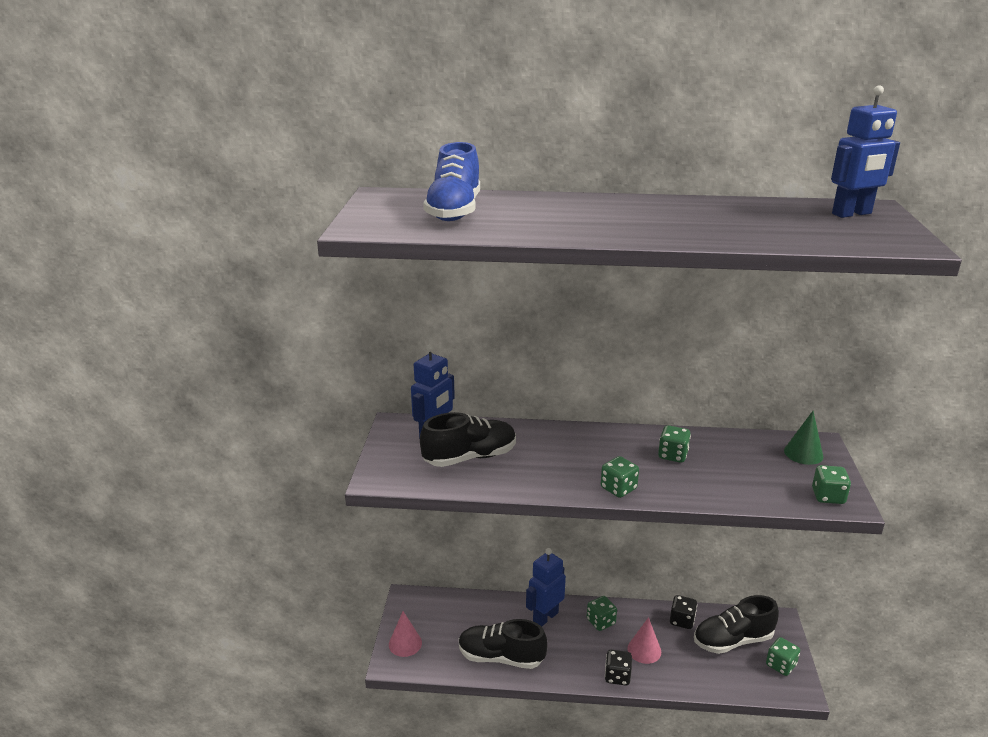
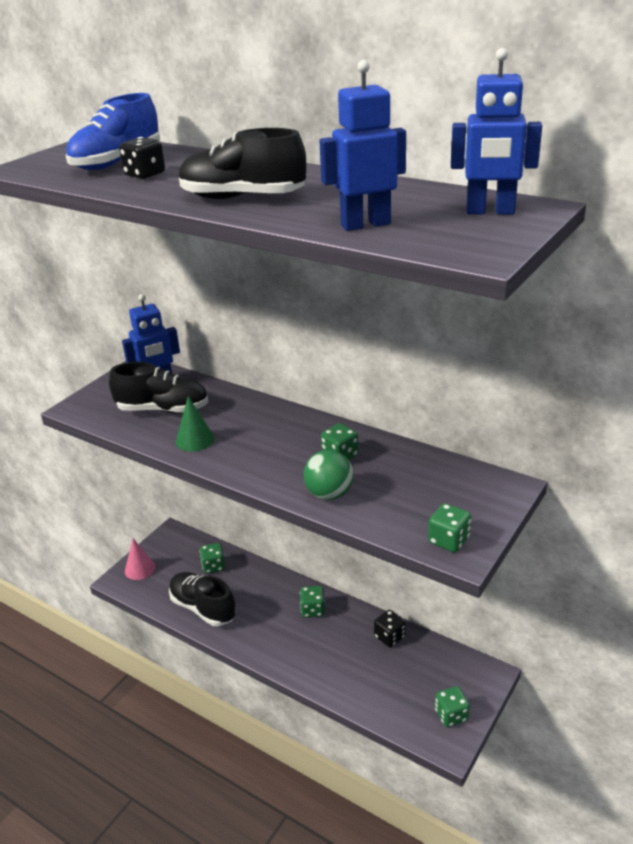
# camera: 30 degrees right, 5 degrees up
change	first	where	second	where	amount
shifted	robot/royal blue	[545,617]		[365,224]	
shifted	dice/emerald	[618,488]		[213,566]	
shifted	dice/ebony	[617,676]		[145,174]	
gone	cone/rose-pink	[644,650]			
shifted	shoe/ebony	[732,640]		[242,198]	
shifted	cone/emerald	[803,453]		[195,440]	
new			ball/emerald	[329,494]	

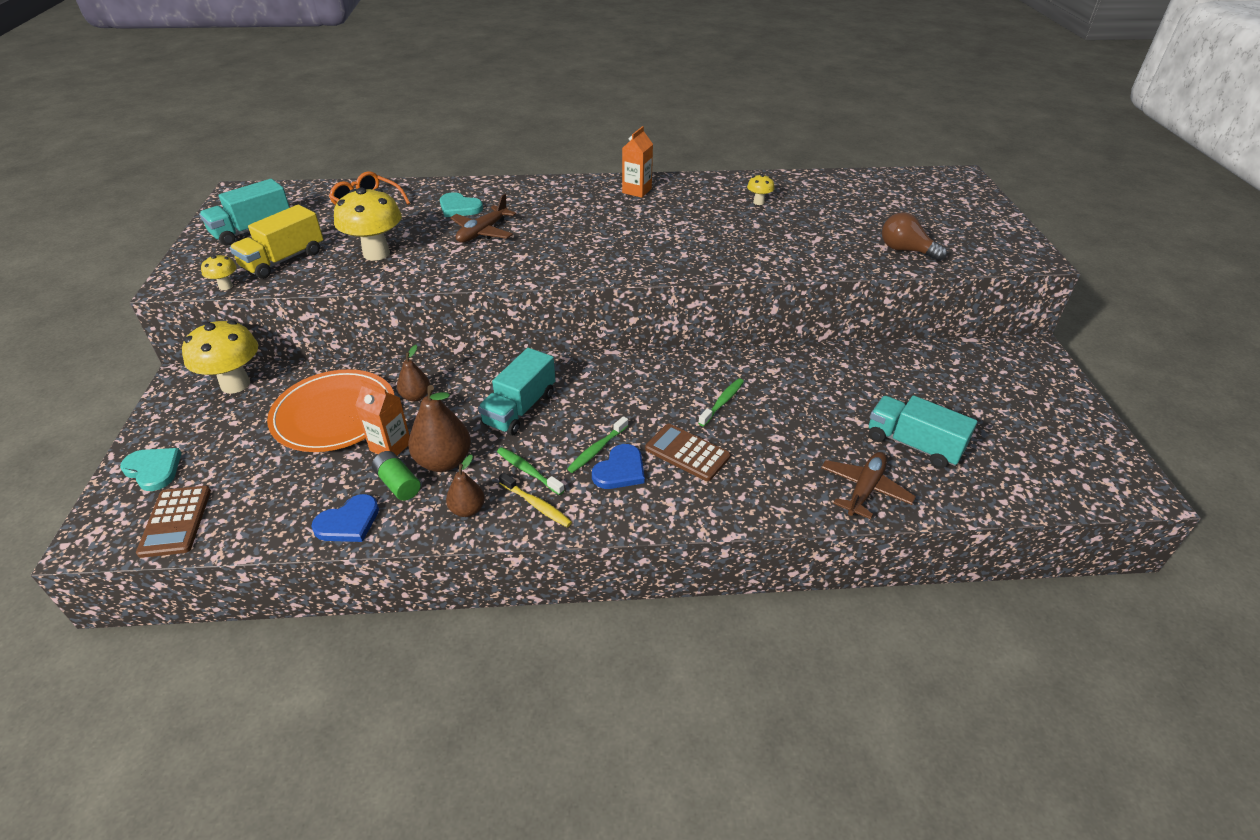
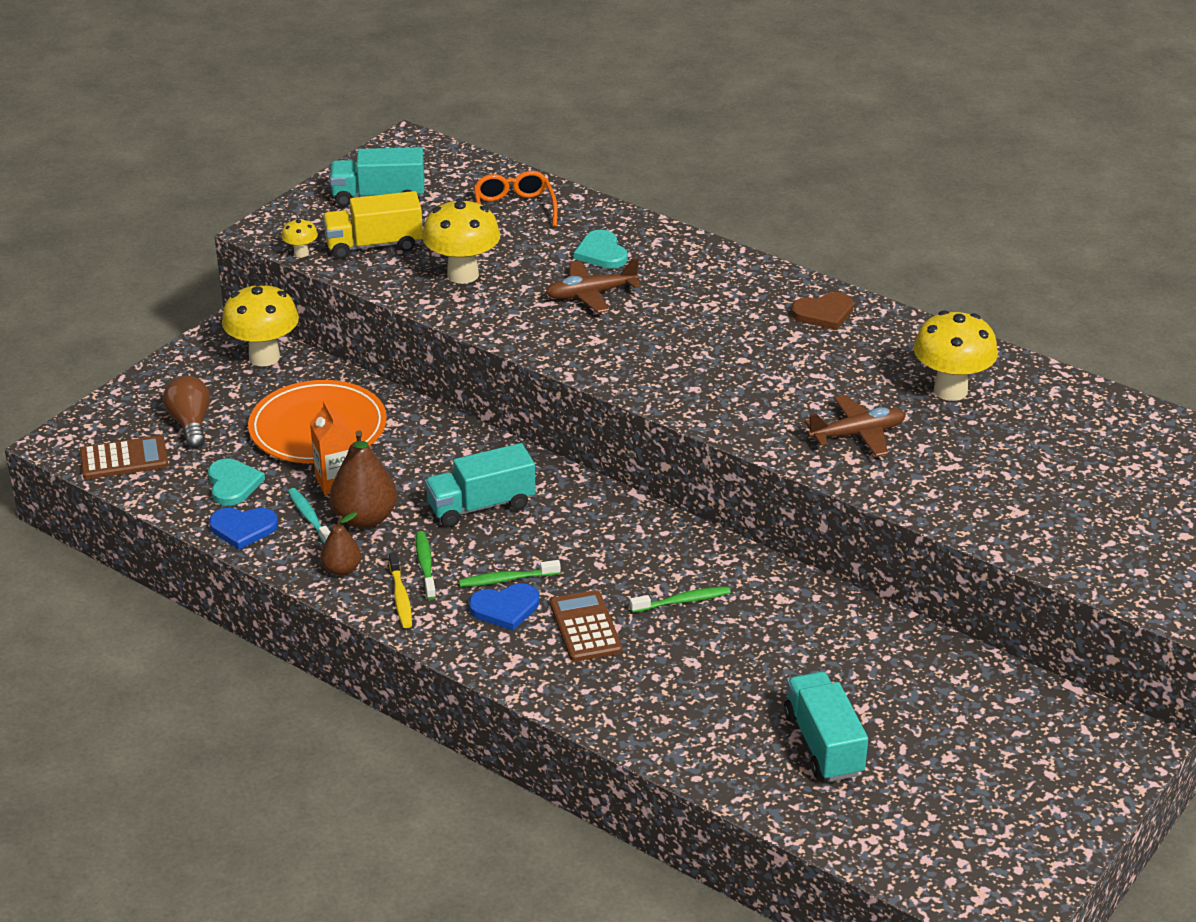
# camera: 40 degrees right, 5 degrees down
change	first	where	second	where	amount
shifted	love heart/turquoise	[153,470]		[233,484]	
rotated	calculator/dark brown	[175,521]		[124,459]	135 degrees counterclockwise
swapped	AA battery/emerald	[398,483]	toothbrush/turquoise	[310,518]	
gone	toy pear/dark brown	[416,396]			
swapped	carton/bright orange	[637,191]	love heart/dark brown	[824,313]	
scaled	fungus/yellow	[758,202]		[950,390]	x2.11
shifted	plane/dark brown	[864,489]		[857,434]	
shifted	bulb/dark brown	[905,250]		[190,424]	

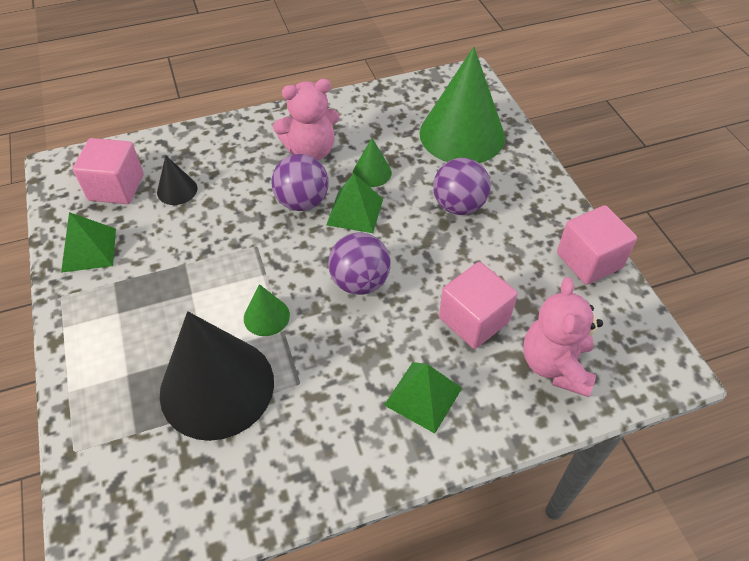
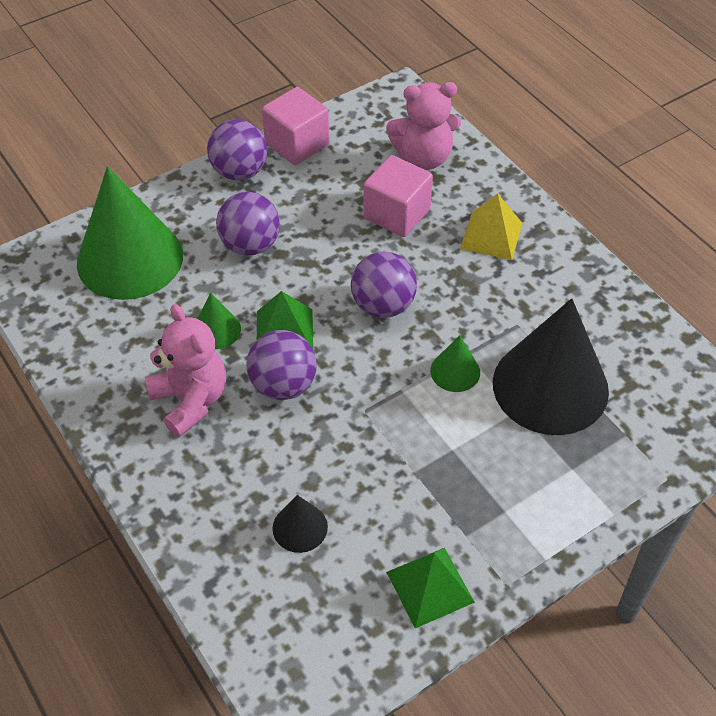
# camera: 105 degrees left, 0 degrees up
change	first	where	second	where	amount
gone	cube/rose-pink	[116,187]			
repainted	pyramid shape/emerald	[423,396]	pyramid shape/yellow	[491,235]	
new			ball/violet	[239,172]	

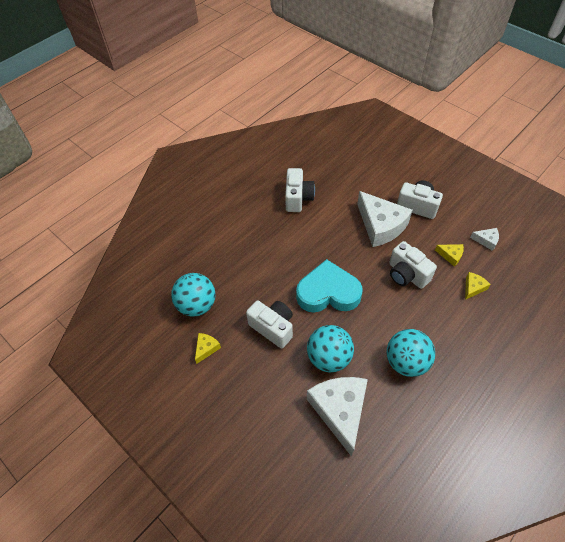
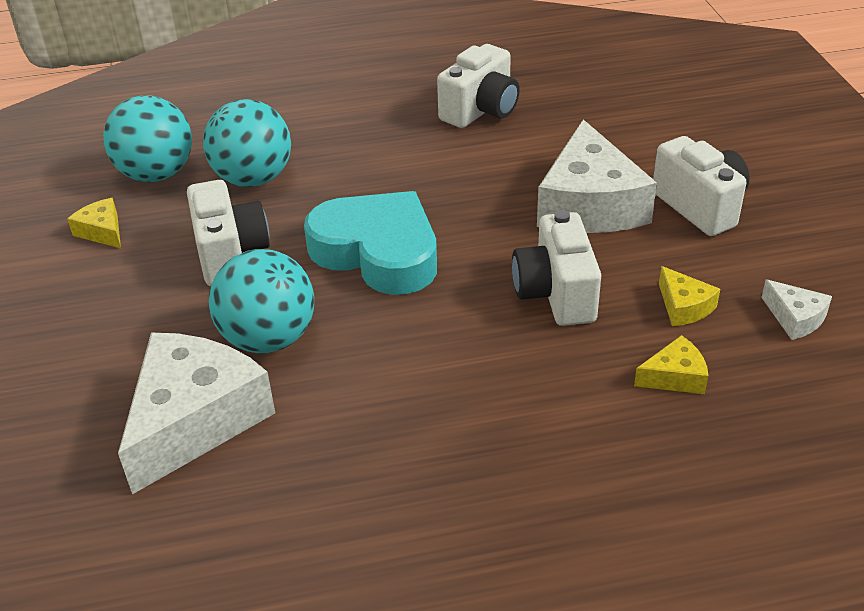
# camera: 35 degrees right, 15 degrees down
change	first	where	second	where	amount
rotated	piece of cheese/yellow	[206,348]		[102,231]	105 degrees counterclockwise
shifted	ball/turquoise	[406,362]		[253,179]	

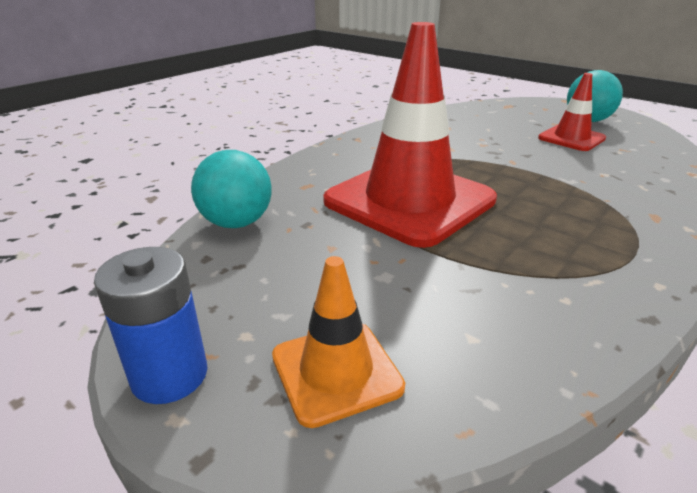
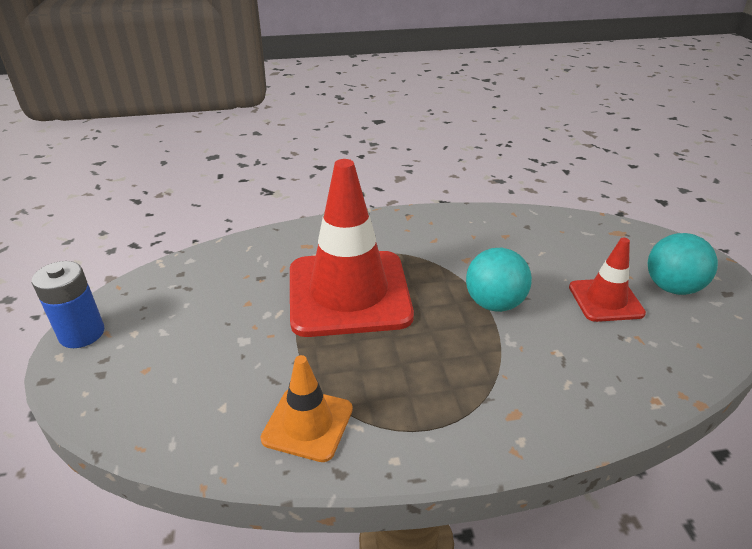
# camera: 40 degrees right, 5 degrees up
change	first	where	second	where	amount
shifted	ball/turquoise	[236,223]		[494,303]	
shifted	safety cone/bright orange	[336,371]		[308,424]	

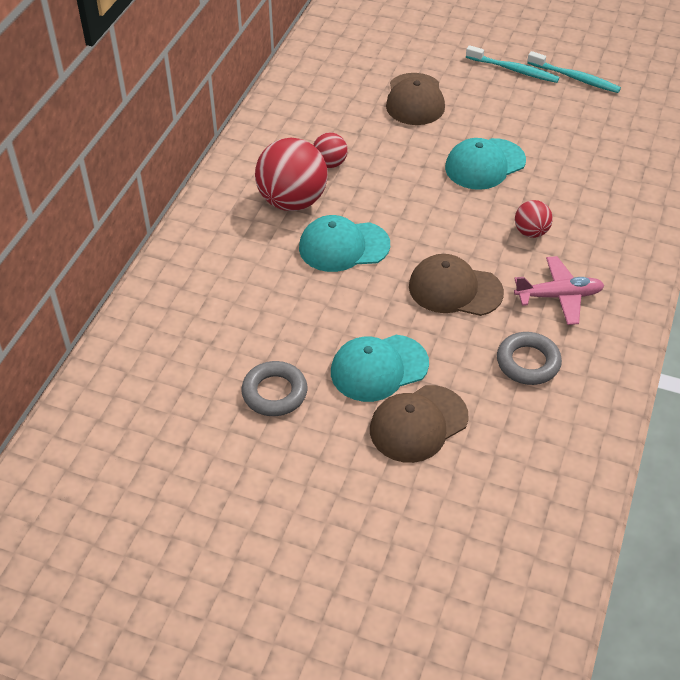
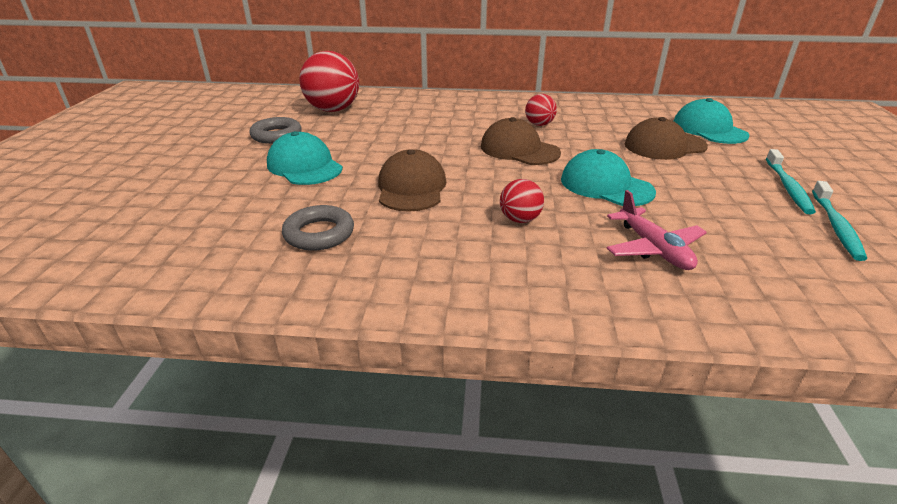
# camera: 75 degrees right, 15 degrees down
change	first	where	second	where	amount
shifted	ball/scarlet	[292,201]		[333,110]	
shifted	peaked cap/turquoise	[343,246]		[709,129]	
shifted	peaked cap/dark brown	[418,424]		[519,149]	
shifted	plane/rose-pink	[558,296]		[653,248]	

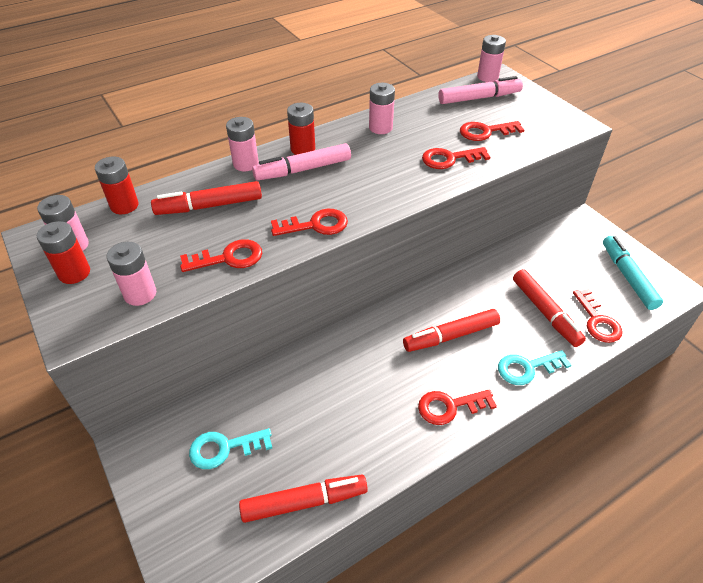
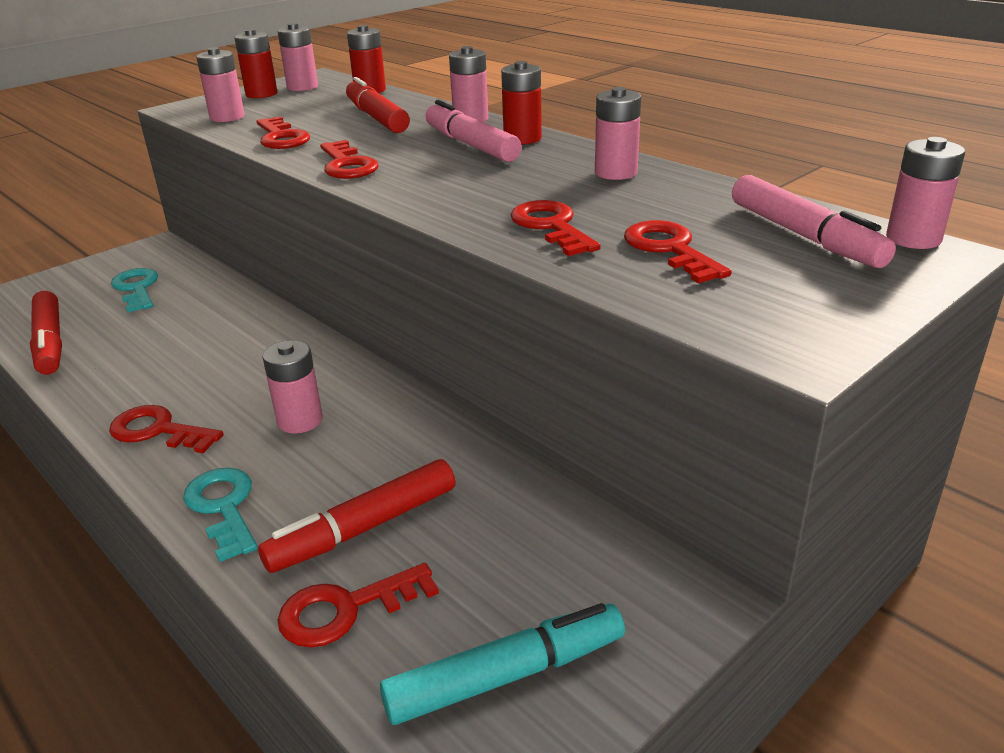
# camera: 80 degrees right, 15 degrees down
change	first	where	second	where	amount
swapped	marker/scarlet	[451,336]	AA battery/rose-pink	[300,420]	
rotated	key/scarlet	[450,407]		[158,431]	45 degrees counterclockwise

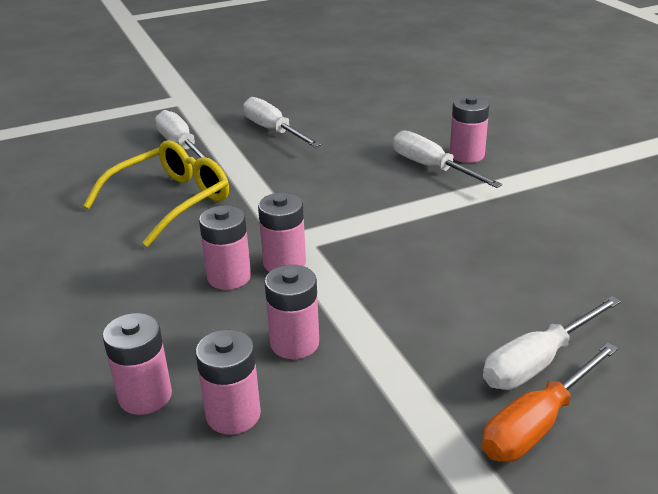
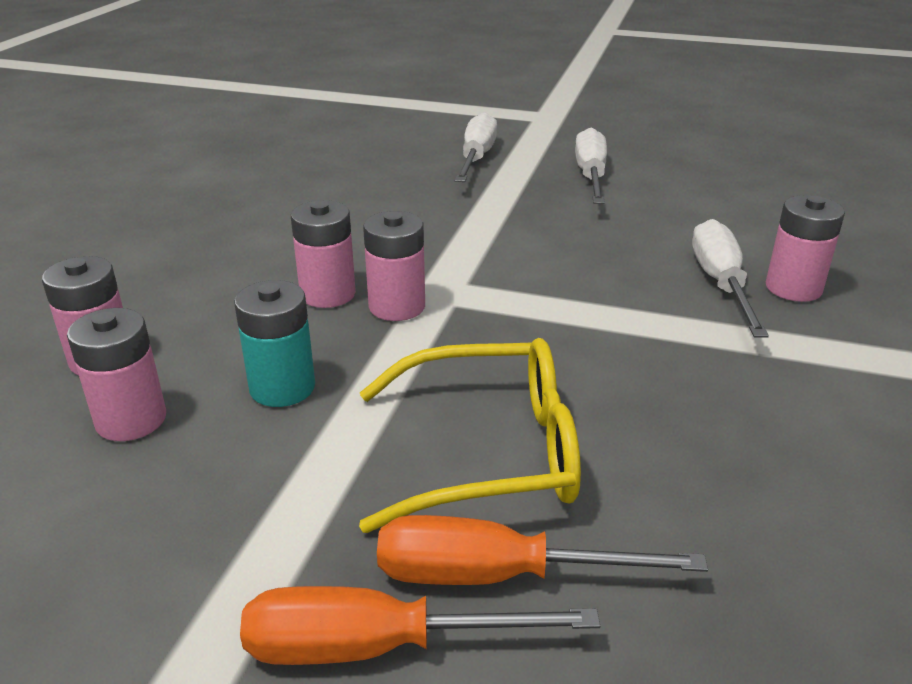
# camera: 40 degrees right, 0 degrees up
change	first	where	second	where	amount
shifted	eyeglasses/yellow	[170,202]		[488,452]	
repainted	AA battery/rose-pink	[294,343]	AA battery/turquoise	[282,387]	
repainted	hand screwdriver/white	[538,362]	hand screwdriver/bright orange	[497,575]	

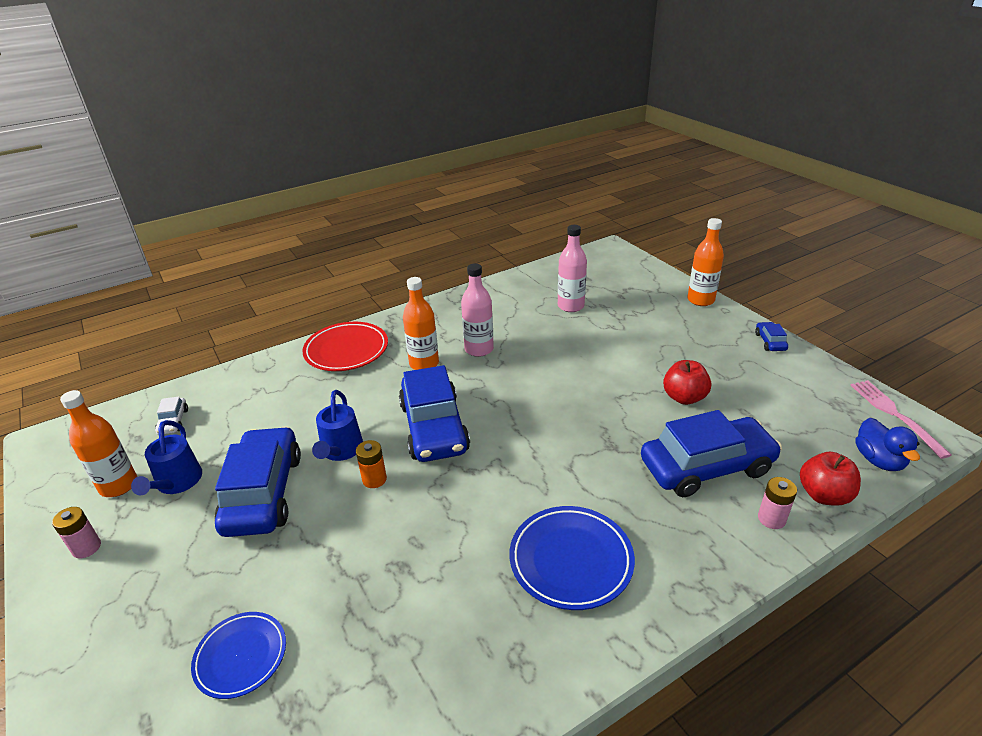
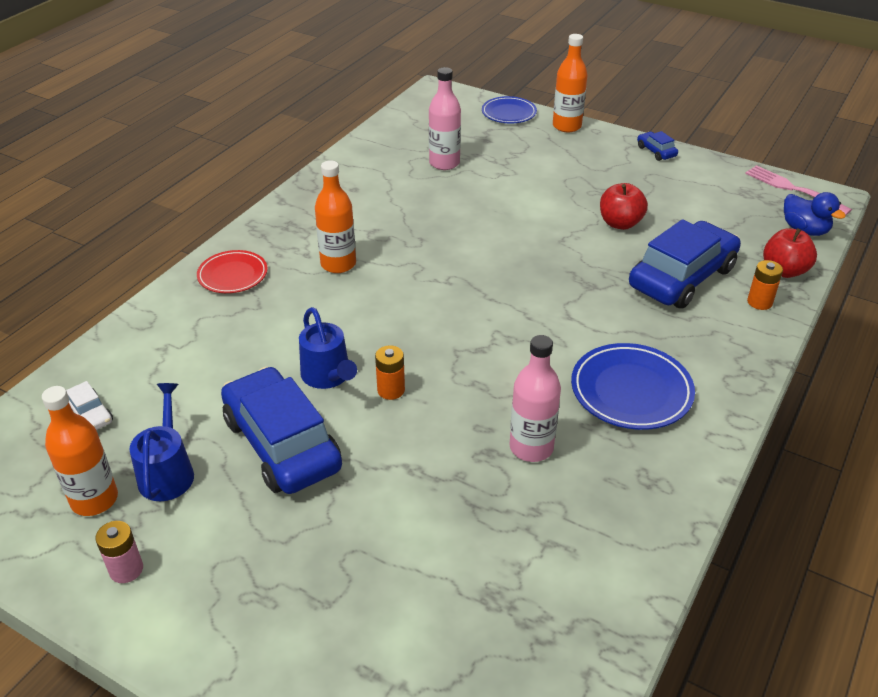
# camera: 30 degrees left, 5 degrees up
change	first	where	second	where	amount
rotated	watering can/royal blue	[176,483]		[167,471]	150 degrees counterclockwise
shifted	flat dish/royal blue	[241,656]		[509,113]	
scaled	flat dish/scarlet	[346,350]		[233,275]	x0.66
gone	car/royal blue	[434,427]			
shifted	drink bottle/rose-pink	[479,349]		[531,447]	
repainted	AA battery/rose-pink	[771,519]	AA battery/bright orange	[759,302]	

